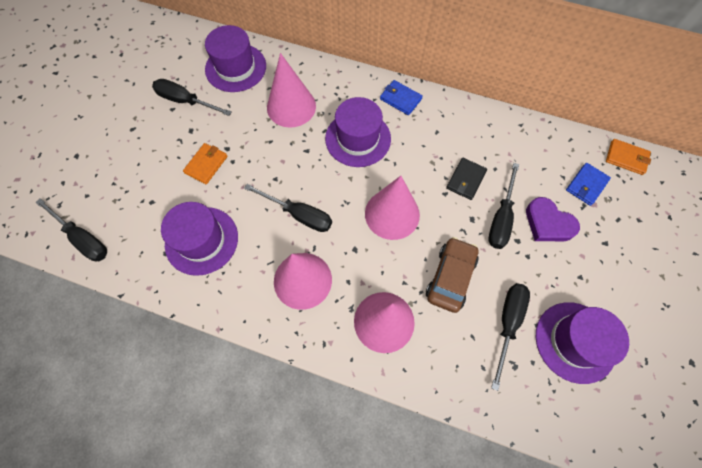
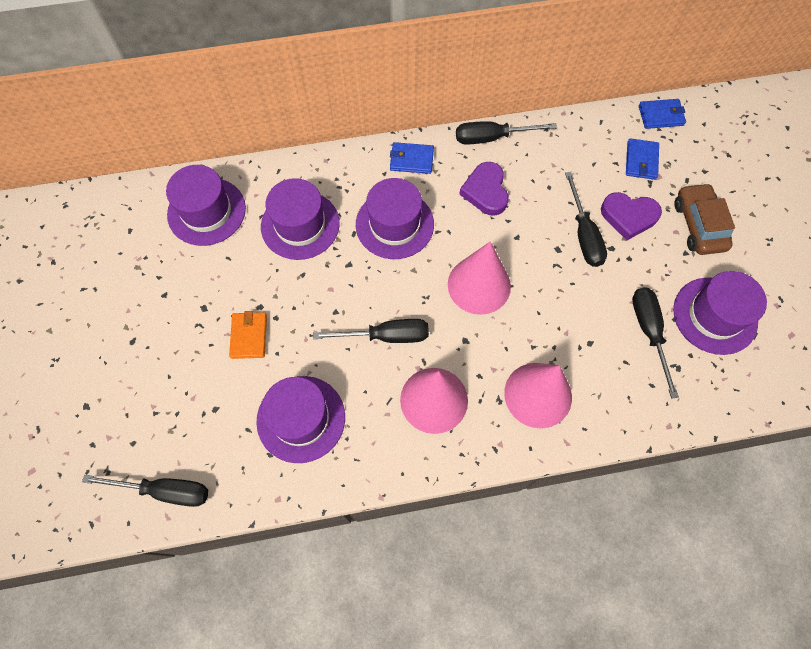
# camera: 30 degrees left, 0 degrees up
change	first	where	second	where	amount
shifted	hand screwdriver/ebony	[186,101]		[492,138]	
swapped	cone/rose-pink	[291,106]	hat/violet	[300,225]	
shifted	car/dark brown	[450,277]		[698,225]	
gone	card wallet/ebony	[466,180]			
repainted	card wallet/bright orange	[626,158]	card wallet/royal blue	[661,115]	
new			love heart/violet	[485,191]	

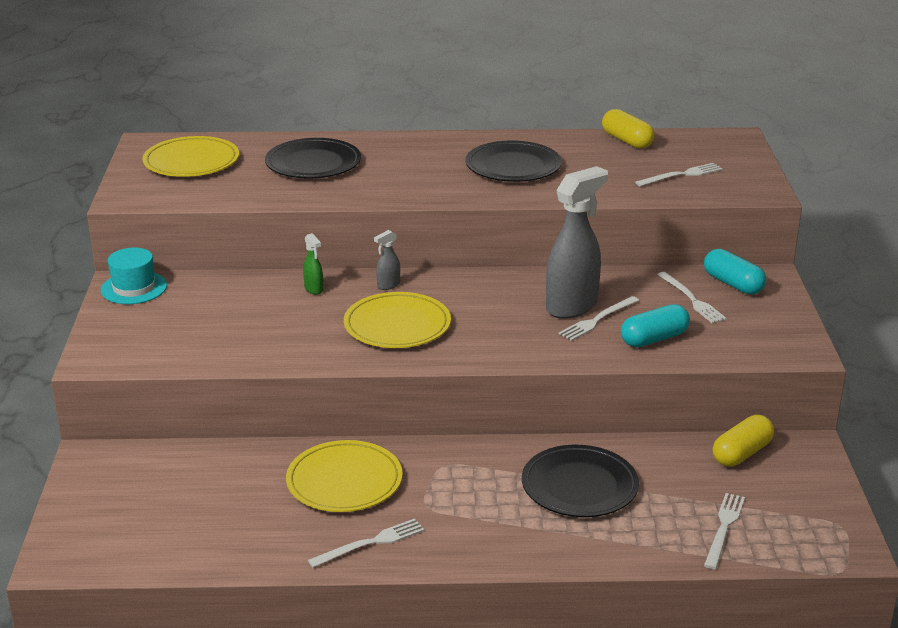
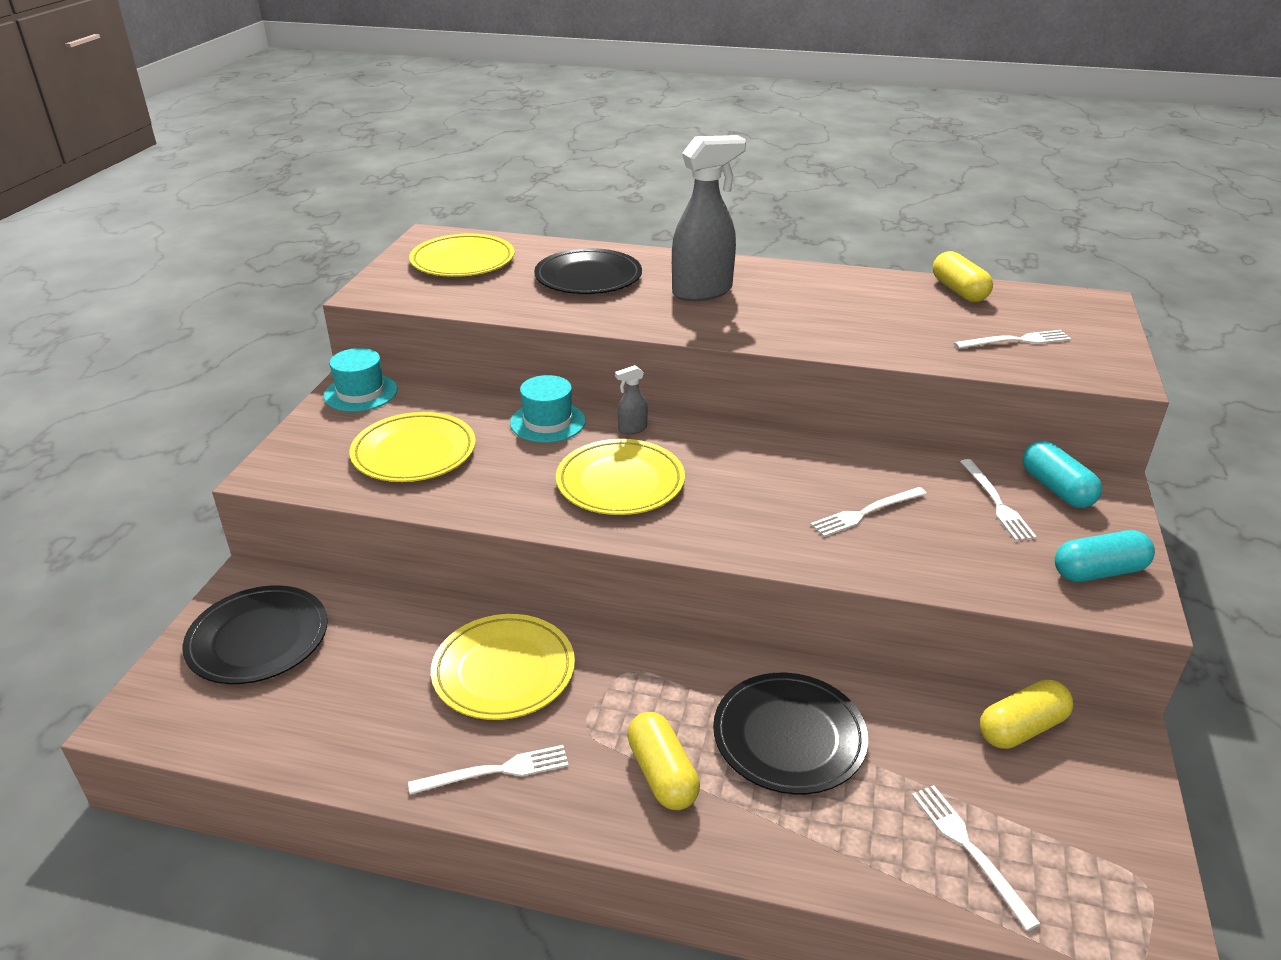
# camera: 15 degrees right, 5 degrees up
change	first	where	second	where	amount
swapped	spray bottle/emerald	[314,289]	hat/turquoise	[547,422]	
shifted	flat dish/ebony	[513,166]		[258,639]	
shifted	spray bottle/ash-grey	[572,306]		[703,292]	
shifted	pill/turquoise	[654,339]		[1099,572]	
rotated	dinner fork/white	[724,528]		[969,849]	60 degrees counterclockwise
new			flat dish/yellow	[414,452]	
new			pill/yellow	[662,774]	

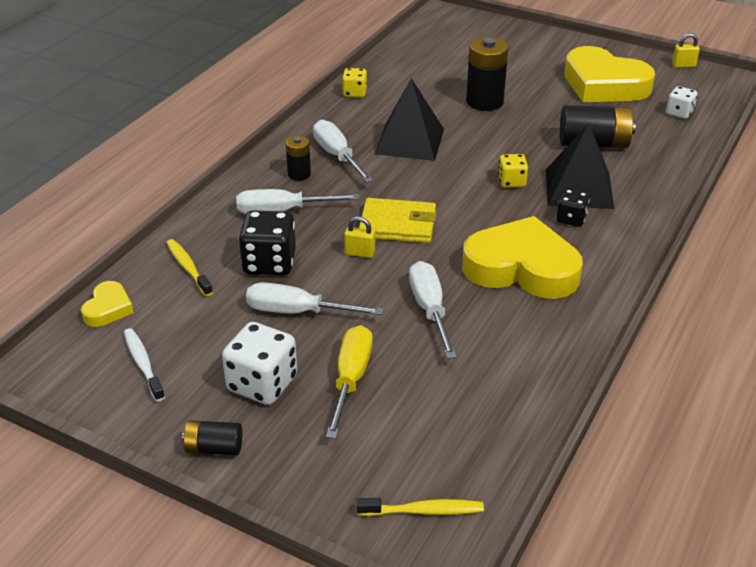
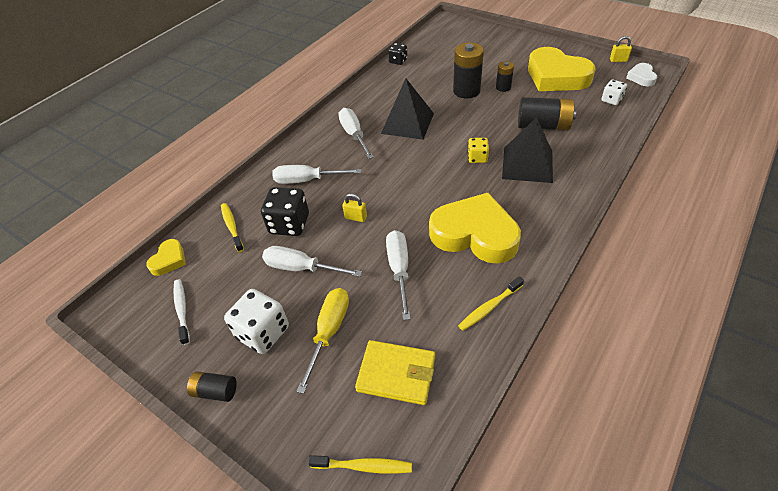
# camera: 10 degrees right, 10 degrees up
change	first	where	second	where	amount
shifted	AA battery/ebony	[299,174]		[503,87]	
gone	dice/yellow	[354,93]			
shifted	card wallet/yellow	[397,224]		[396,374]	
shifted	dice/ebony	[571,219]		[398,61]	
new			toothbrush/yellow	[489,307]	
new			love heart/white	[641,77]	

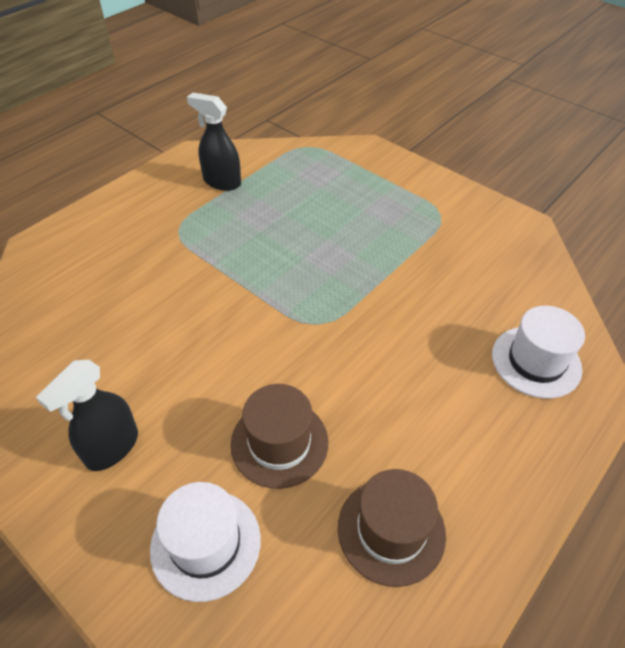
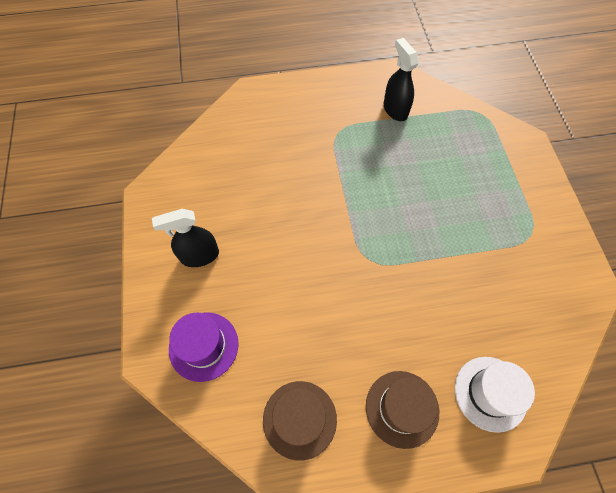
# camera: 40 degrees right, 15 degrees up
change	first	where	second	where	amount
repainted	hat/white	[205,543]	hat/violet	[203,346]	
shifted	hat/dark brown	[279,443]		[402,408]	

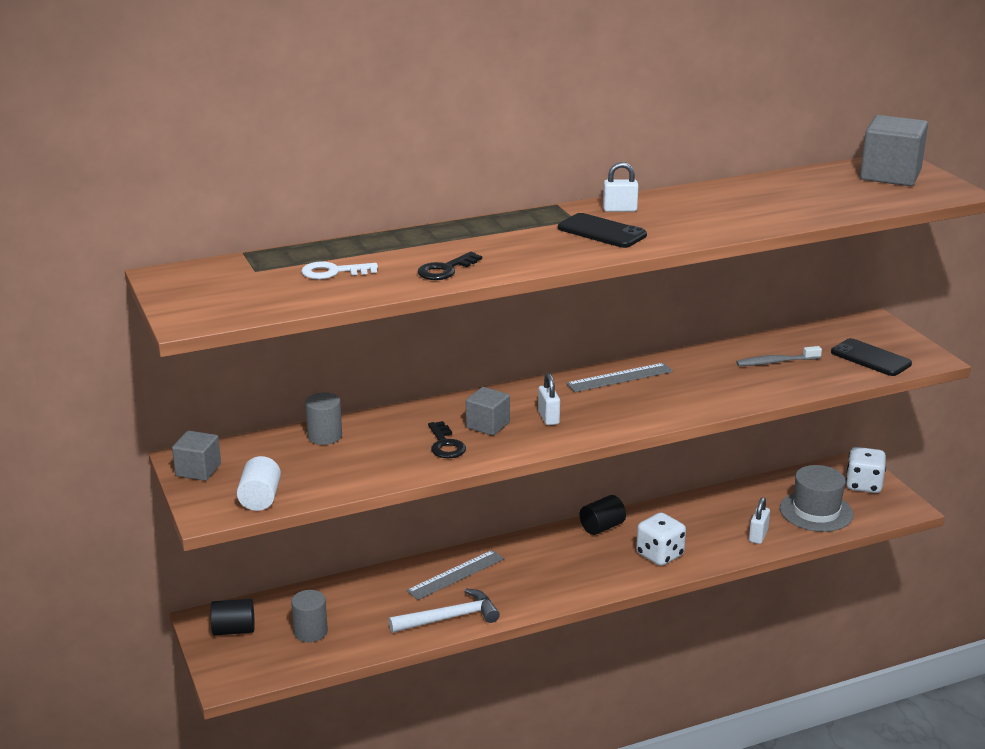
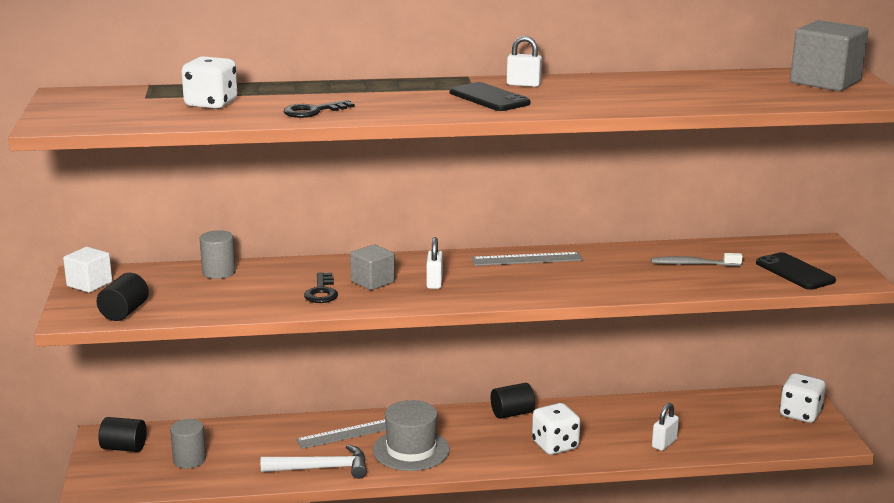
# camera: 15 degrees right, 5 degrees down
change	first	where	second	where	amount
repainted	cube/ash-grey	[198,470]	cube/white	[89,284]	
repainted	solid cylinder/white	[260,499]	solid cylinder/ebony	[124,312]	
swapped	key/white	[333,272]	dice/white	[211,104]	
shifted	hat/ash-grey	[816,511]		[411,450]	

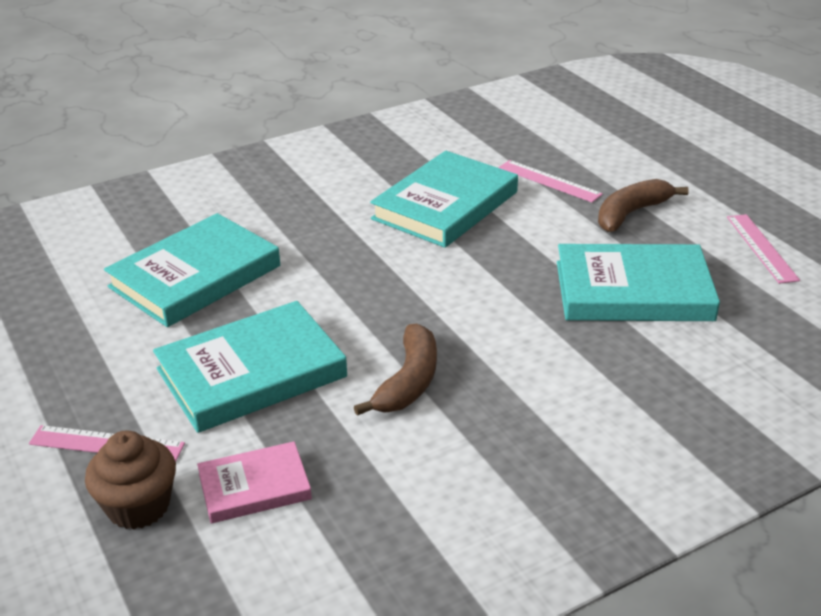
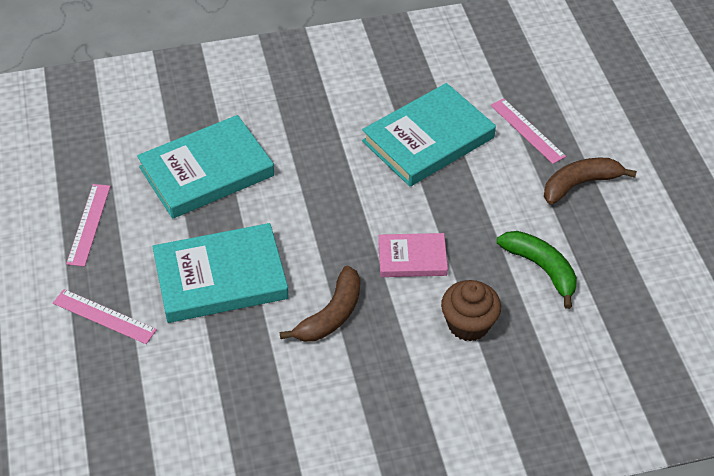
# camera: 15 degrees right, 15 degrees up
change	first	where	second	where	amount
shifted	muffin/dark brown	[138,506]		[468,324]	
shifted	hardcover/rose-pink	[254,487]		[412,258]	
swapped	hardcover/turquoise	[633,291]	banana fruit/emerald	[541,268]	
shifted	straightedge/rose-pink	[761,248]		[89,224]	

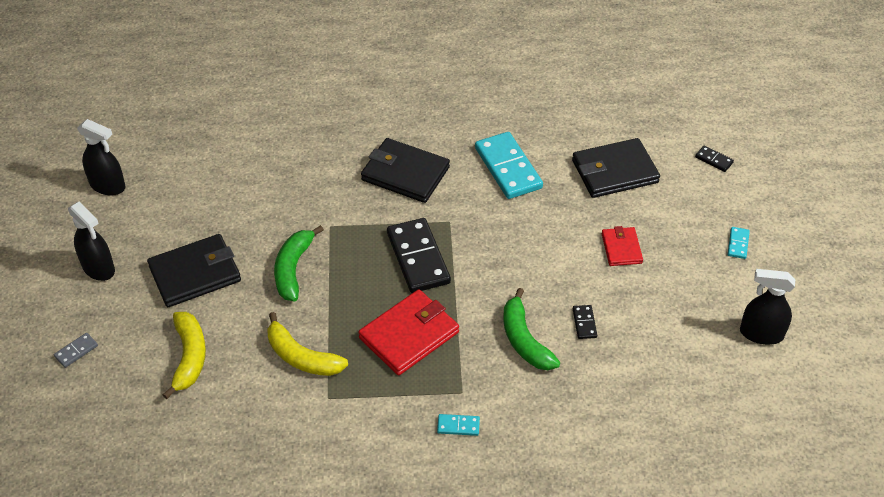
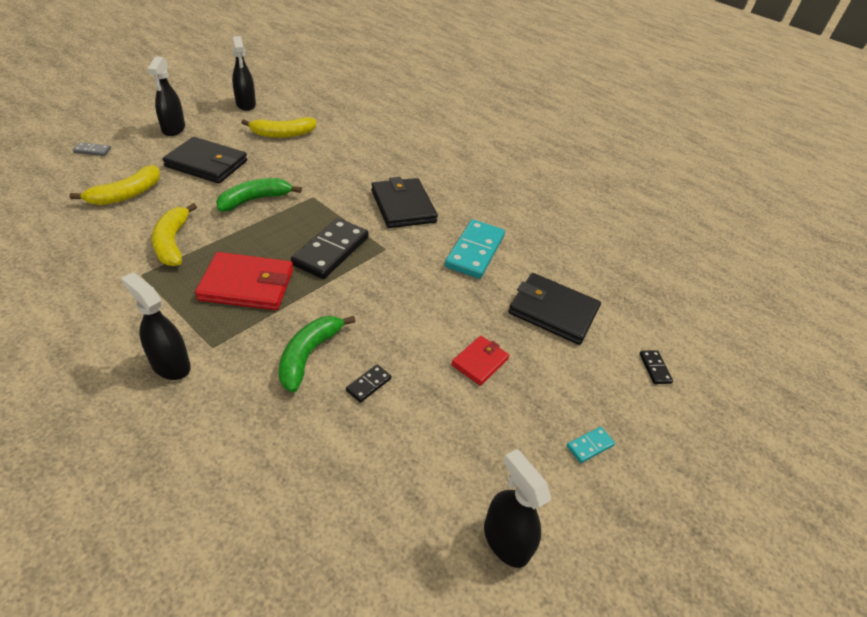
# camera: 40 degrees right, 5 degrees down
change	first	where	second	where	amount
swapped	domino tile/turquoise	[458,426]	spray bottle/ebony	[170,364]	
new			banana fruit/yellow	[283,134]	

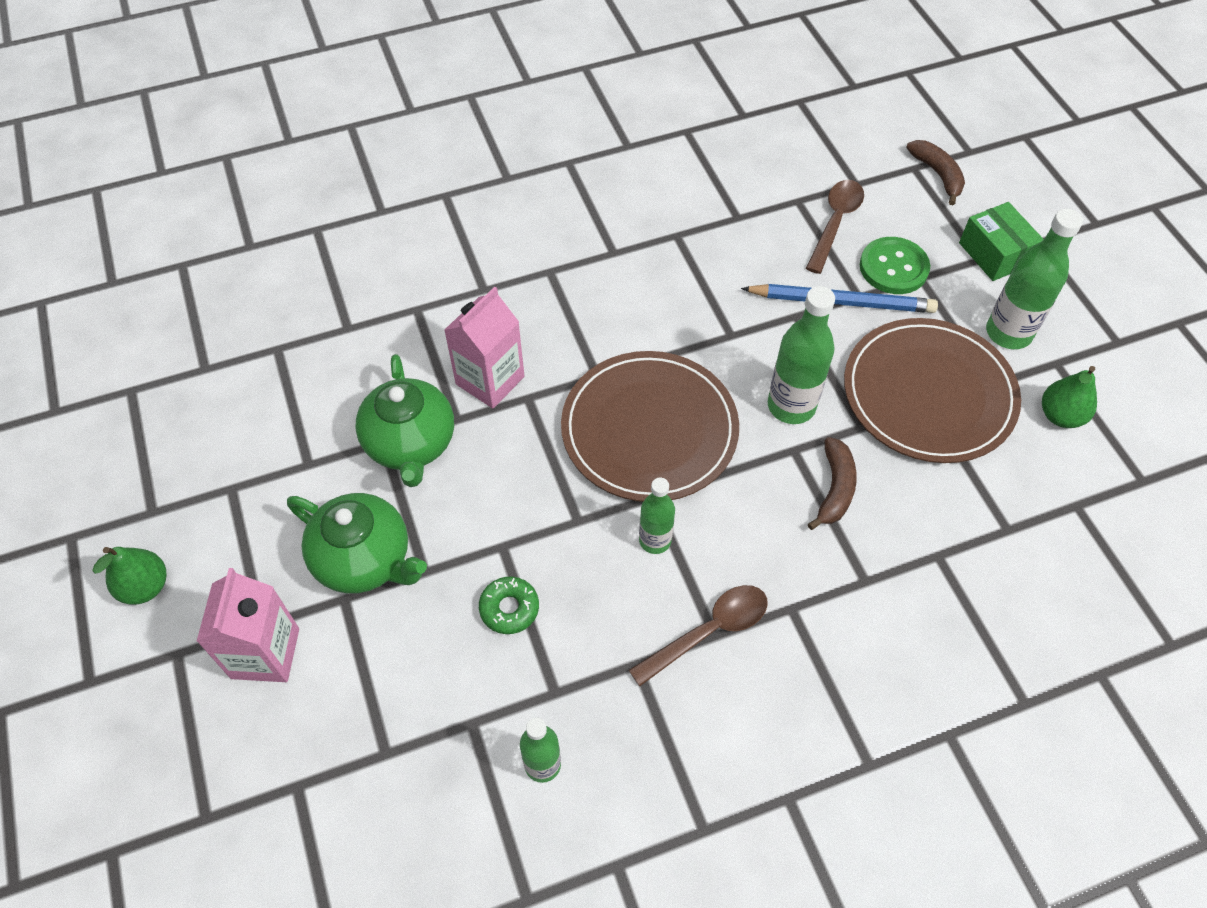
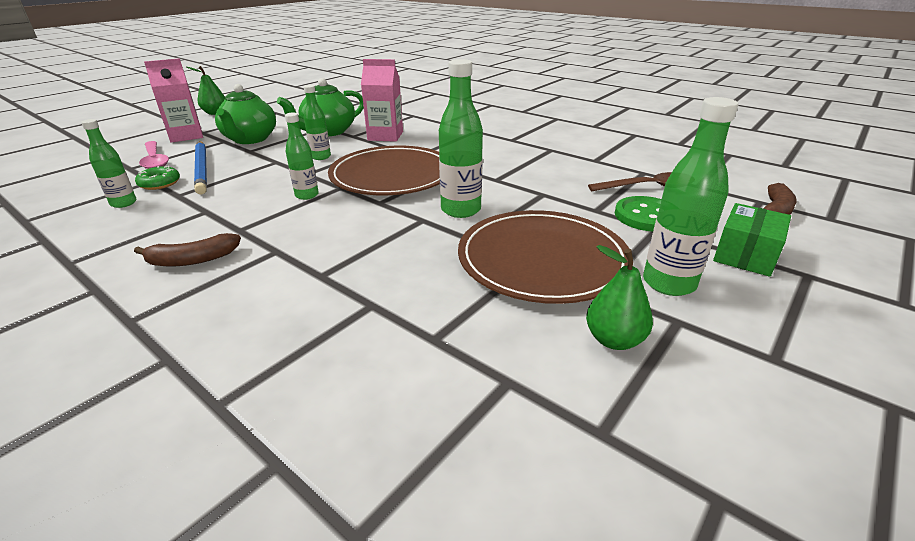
# camera: 60 degrees right, 25 degrees down
change	first	where	second	where	amount
shifted	doughnut/emerald	[509,608]		[160,183]	
gone	spoon/dark brown	[708,631]			
shifted	wooden pencil/royal blue	[841,302]		[202,169]	
shifted	banana fruit/dark brown	[834,489]		[192,260]	
new			spoon/rose-pink	[155,160]	
new			drink bottle/emerald	[321,157]	

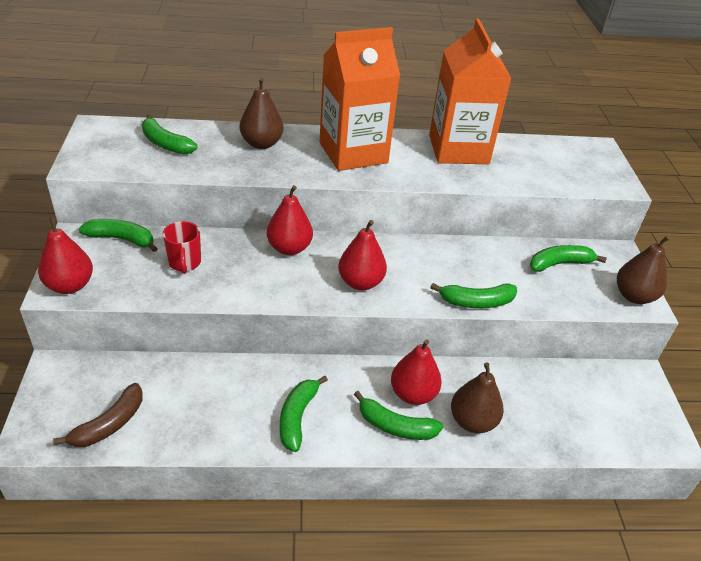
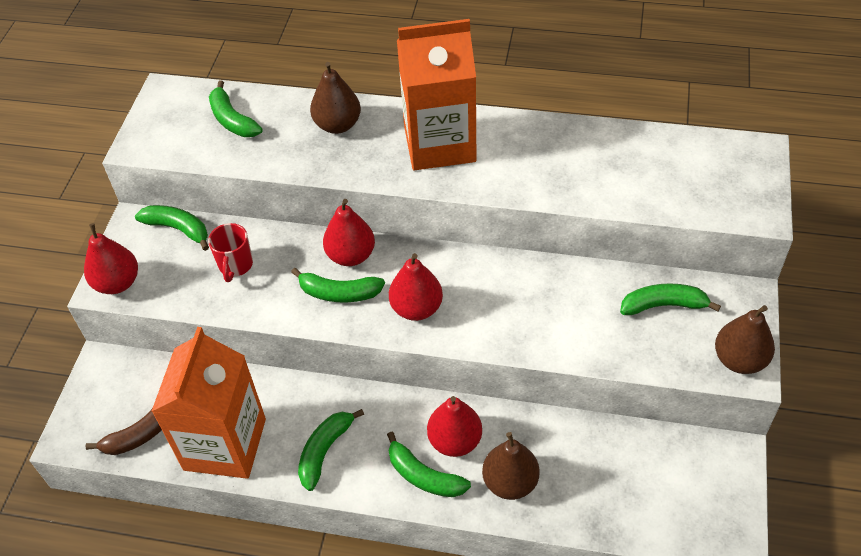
# camera: 20 degrees right, 10 degrees up
change	first	where	second	where	amount
shifted	carton/bright orange	[458,149]		[225,444]	
shifted	banana fruit/emerald	[476,302]		[339,293]	

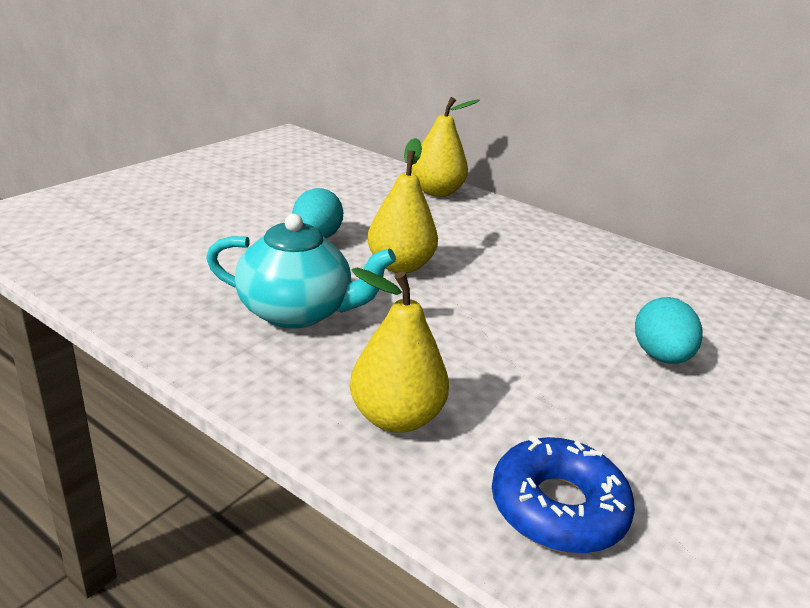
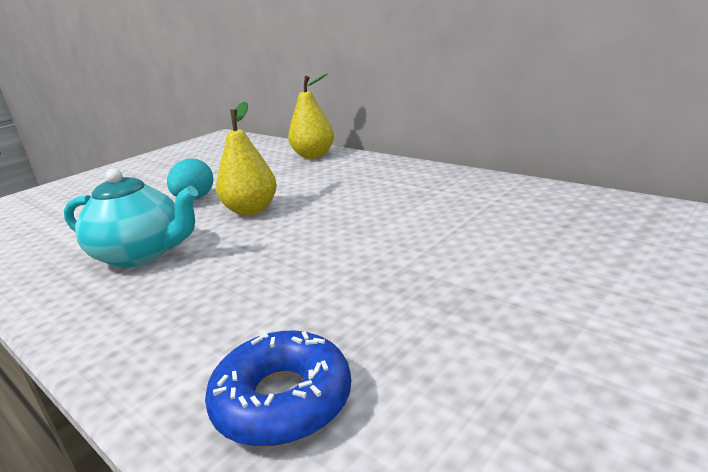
# camera: 10 degrees right, 5 degrees down
change	first	where	second	where	amount
gone	toy pear/yellow	[396,418]			
gone	egg shape/turquoise	[660,357]			

